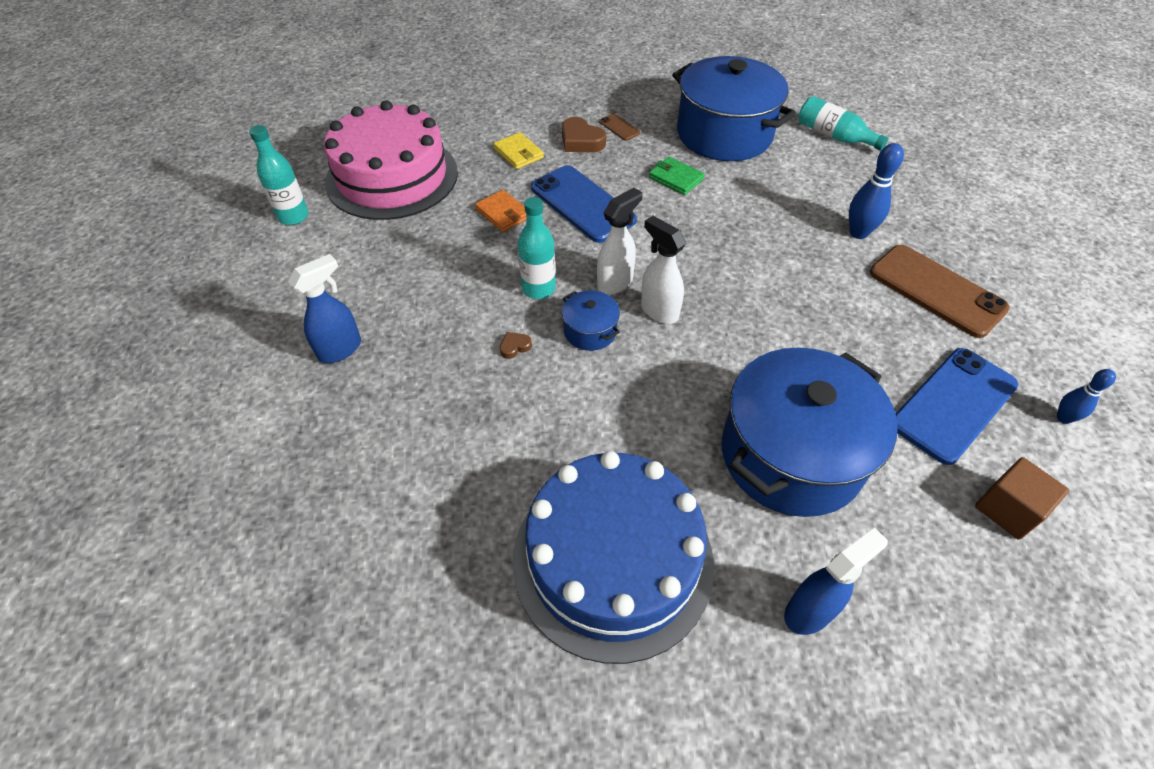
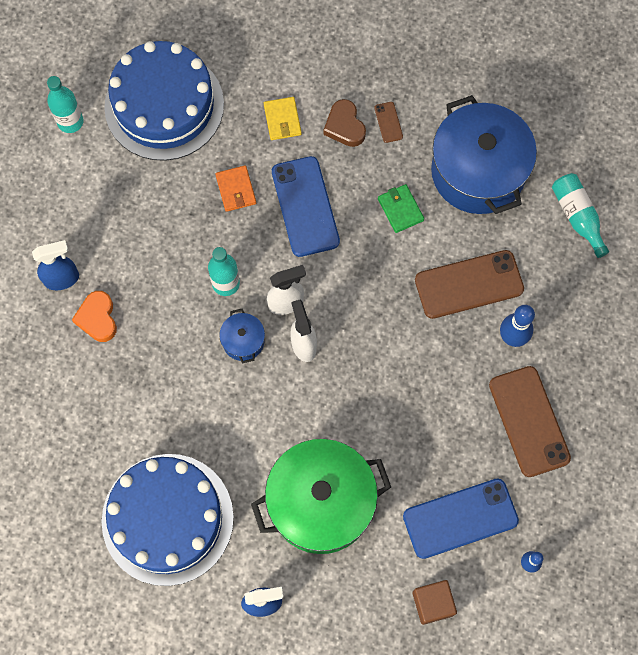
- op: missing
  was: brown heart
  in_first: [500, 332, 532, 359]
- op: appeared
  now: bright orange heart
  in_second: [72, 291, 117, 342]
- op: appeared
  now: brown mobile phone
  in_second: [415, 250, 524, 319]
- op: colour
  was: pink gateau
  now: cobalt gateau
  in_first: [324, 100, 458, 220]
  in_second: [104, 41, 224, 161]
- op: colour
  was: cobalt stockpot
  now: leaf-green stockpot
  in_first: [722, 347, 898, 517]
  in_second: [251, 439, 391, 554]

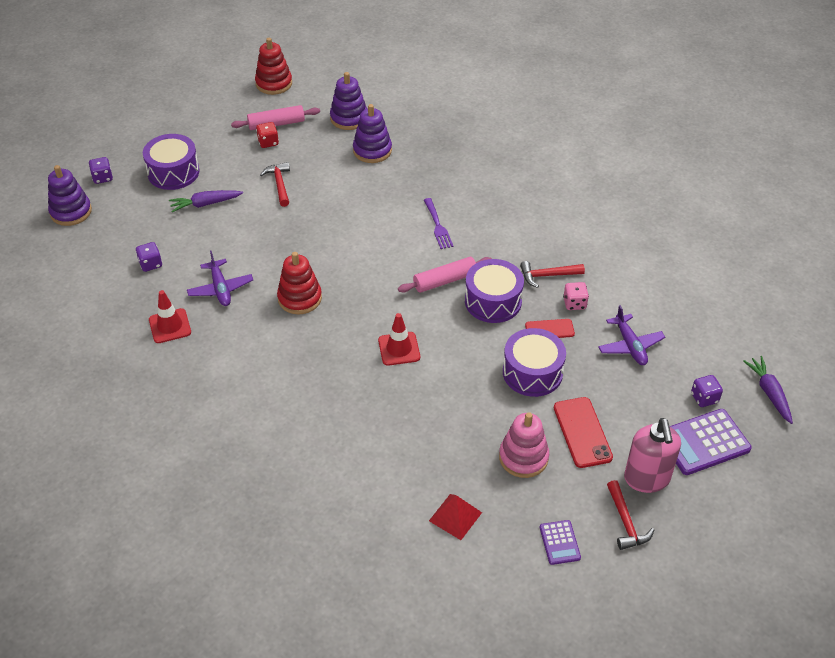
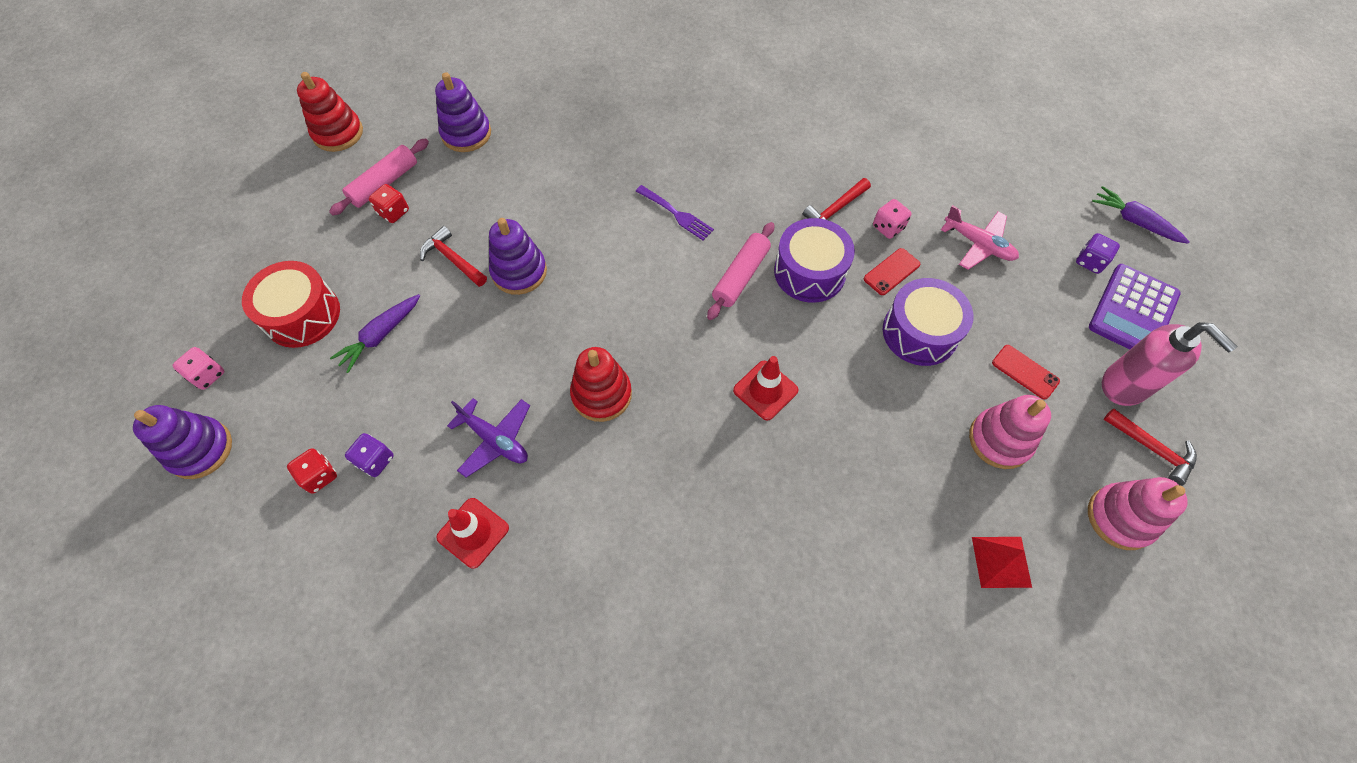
- op: appeared
  now: crimson die
  in_second: [287, 448, 337, 494]
- op: relocated
  was: purple stacking toy
  in_first: [353, 104, 392, 163]
  in_second: [489, 218, 547, 295]
- op: exchanged
  was: purple calculator
  now: pink stacking toy
  in_first: [540, 520, 581, 565]
  in_second: [1088, 477, 1188, 550]
- op: colour
  was: purple die
  now: pink die
  in_first: [89, 157, 113, 184]
  in_second: [173, 347, 224, 390]
- op: colour
  was: purple snare drum
  now: crimson snare drum
  in_first: [143, 134, 200, 190]
  in_second: [242, 261, 340, 348]
- op: colour
  was: purple plane
  now: pink plane
  in_first: [598, 305, 665, 365]
  in_second: [941, 205, 1019, 270]
- op: size
  was: crimson mobile phone
  in_first: [554, 397, 613, 468]
  in_second: [992, 345, 1060, 399]
  ratio: 0.63

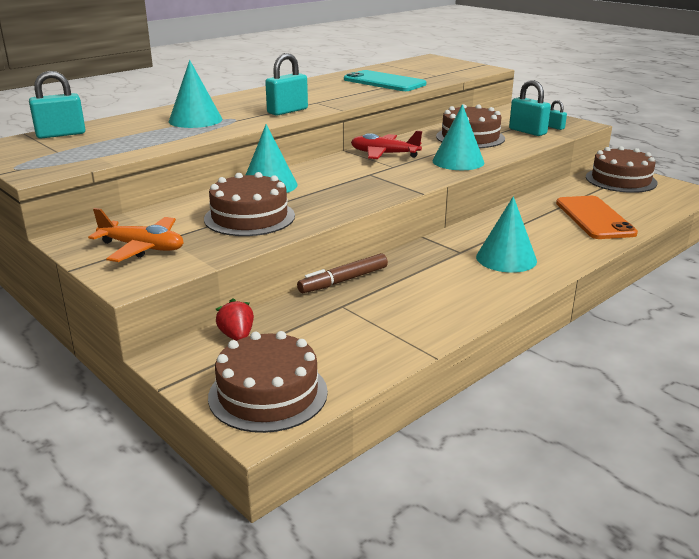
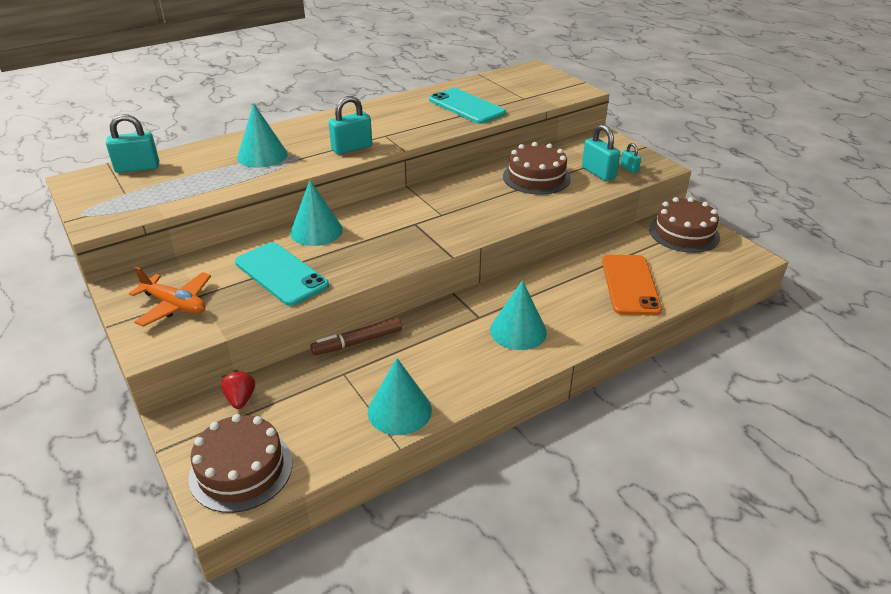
- op: missing
  was: crimson plane
  in_first: [351, 131, 422, 159]
- op: relocated
  was: aqua cone shape
  in_first: [432, 104, 484, 170]
  in_second: [368, 358, 432, 435]
- op: exchanged
  was: brown gateau
  now: aqua mobile phone
  in_first: [204, 172, 295, 236]
  in_second: [235, 242, 329, 306]

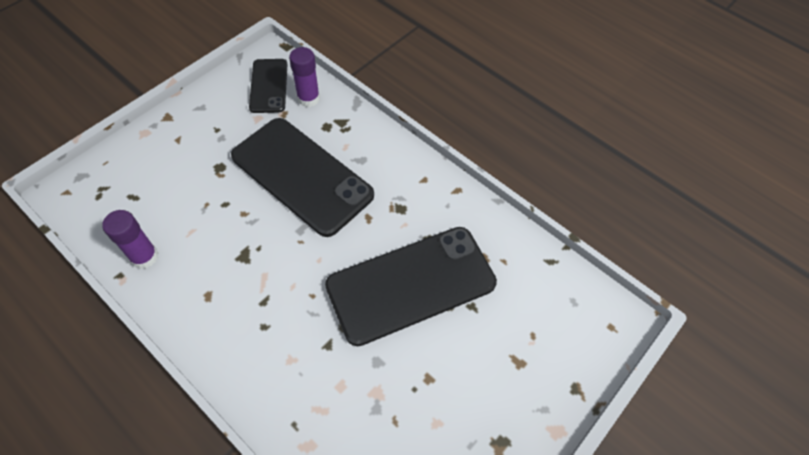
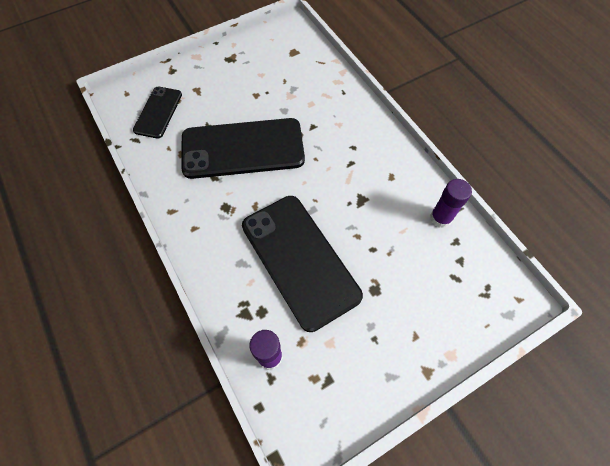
- op: relocated
  was: jet-black mobile phone
  in_first: [249, 59, 287, 113]
  in_second: [133, 87, 182, 139]

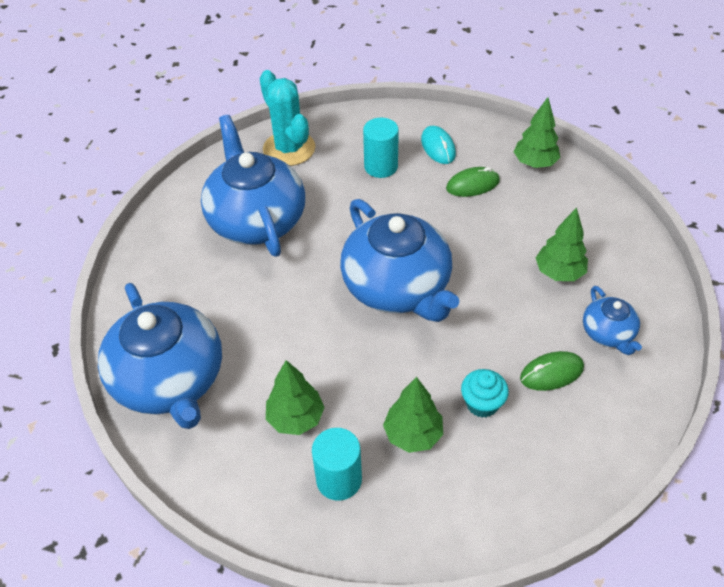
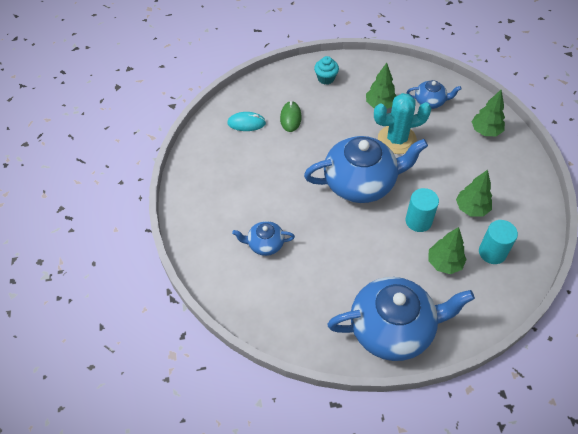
- op: missing
  was: leaf-green computer mouse
  in_first: [520, 351, 584, 391]
- op: relocated
  was: aqua saguaro cactus
  in_first: [260, 70, 315, 166]
  in_second: [374, 93, 431, 154]
- op: relocated
  was: aqua cylinder shape
  in_first: [363, 118, 399, 178]
  in_second: [406, 188, 439, 232]
- op: relocated
  was: aqua muffin
  in_first: [461, 369, 509, 417]
  in_second: [314, 56, 339, 85]
- op: relocated
  was: leaf-green toy tree
  in_first: [514, 97, 560, 168]
  in_second: [472, 89, 505, 136]
- op: size
  was: cobalt china teapot
  in_first: [201, 115, 305, 257]
  in_second: [232, 221, 295, 256]
  ratio: 0.48

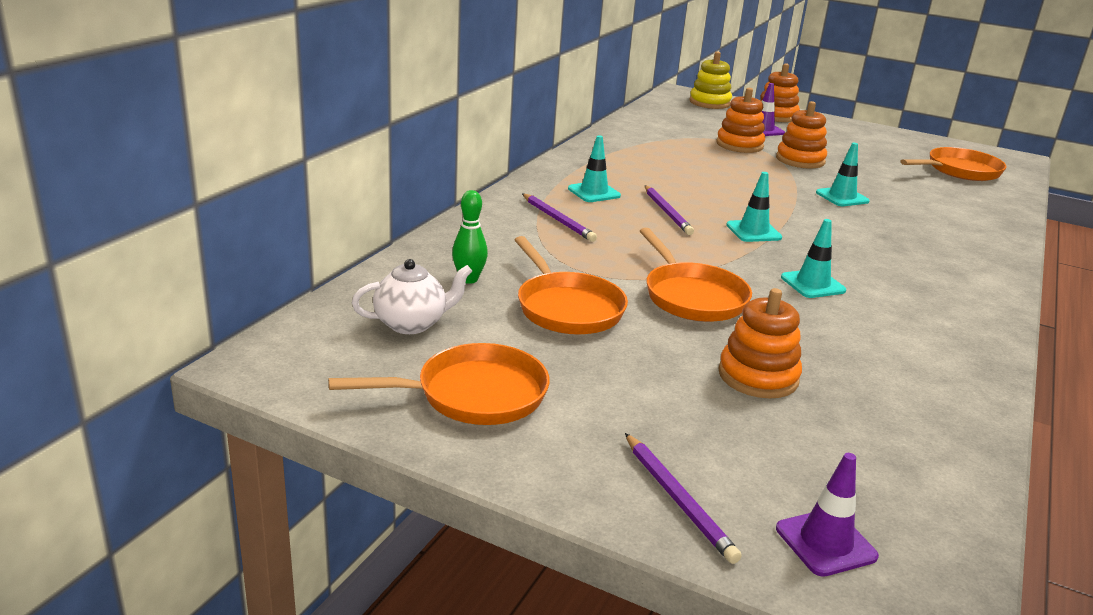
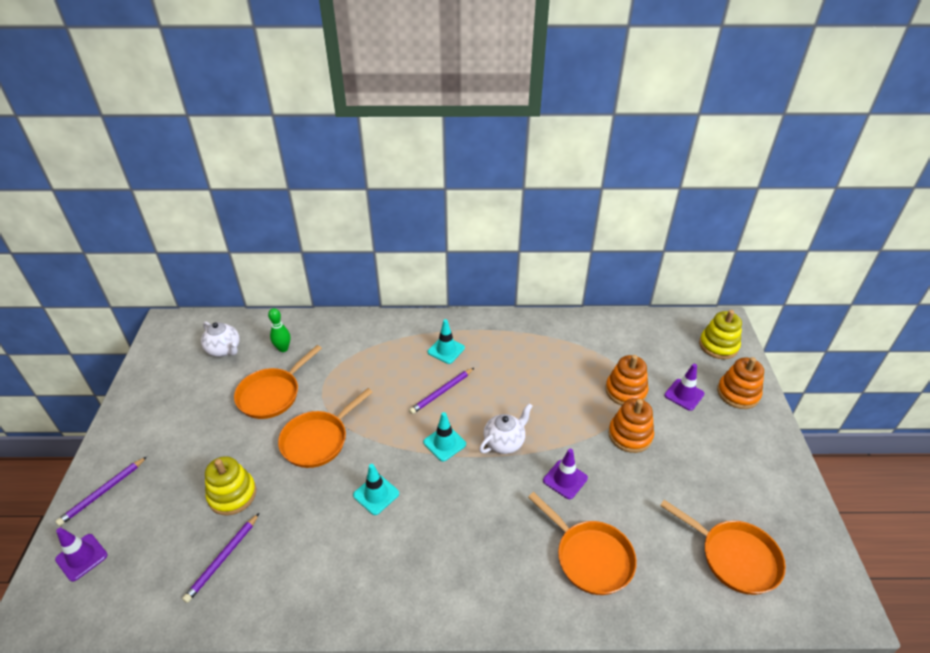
- op: appeared
  now: pure white china teapot
  in_second: [479, 403, 532, 454]
- op: relocated
  was: bright orange pan
  in_first: [328, 343, 550, 425]
  in_second: [528, 492, 637, 595]
- op: relocated
  was: purple pencil
  in_first: [522, 193, 597, 242]
  in_second: [182, 513, 259, 603]
- op: colour
  was: bright orange stacking toy
  now: yellow stacking toy
  in_first: [718, 288, 802, 399]
  in_second: [205, 456, 256, 516]
- op: colour
  was: aqua safety cone
  now: purple safety cone
  in_first: [816, 143, 870, 206]
  in_second: [543, 449, 588, 499]

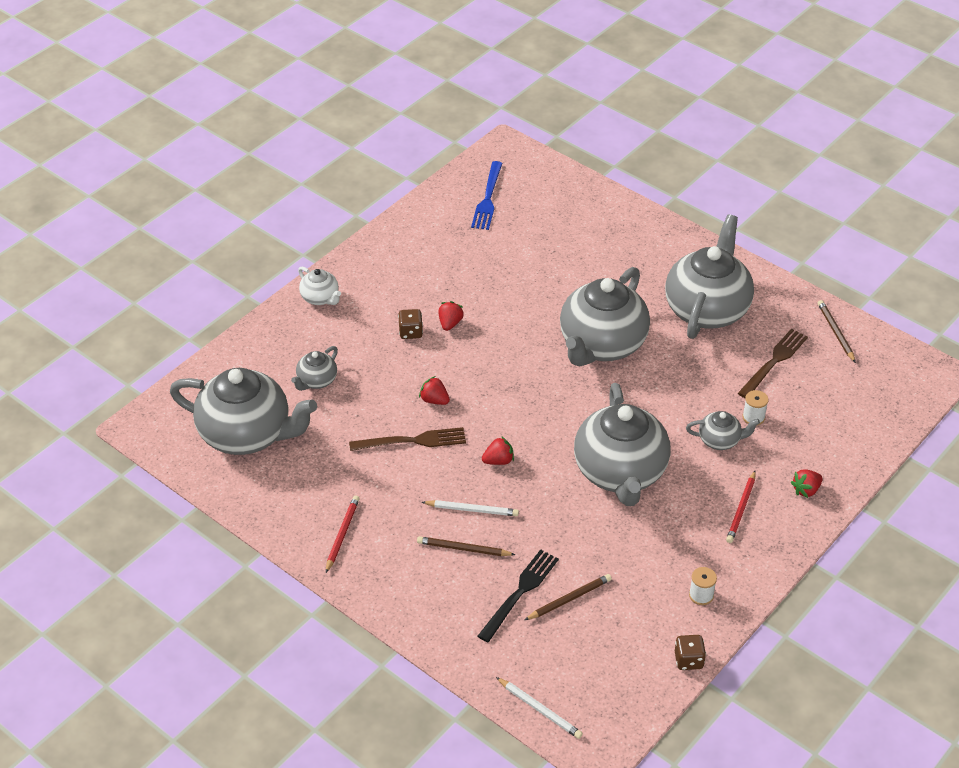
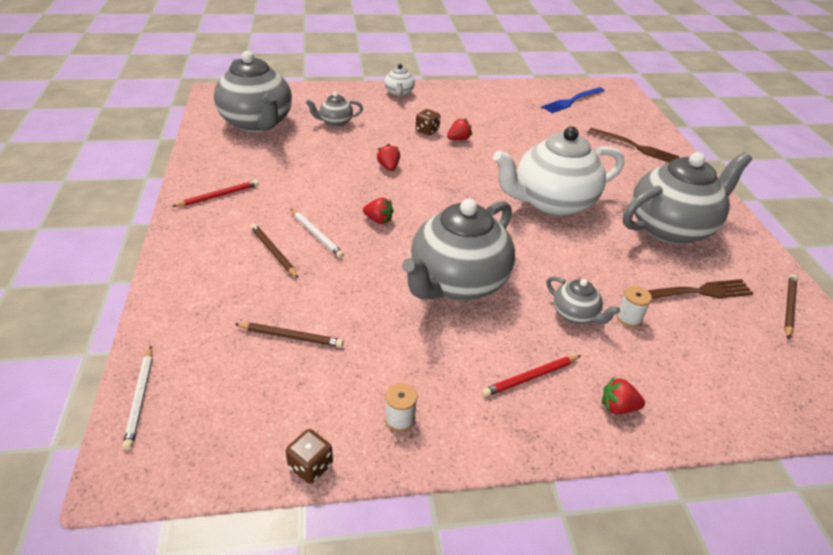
- op: missing
  was: jet-black fork
  in_first: [478, 549, 559, 642]
- op: relocated
  was: brown fork
  in_first: [349, 427, 466, 451]
  in_second: [588, 128, 679, 163]
- op: colour
  was: grey china teapot
  now: pure white china teapot
  in_first: [560, 267, 650, 367]
  in_second: [493, 126, 624, 216]

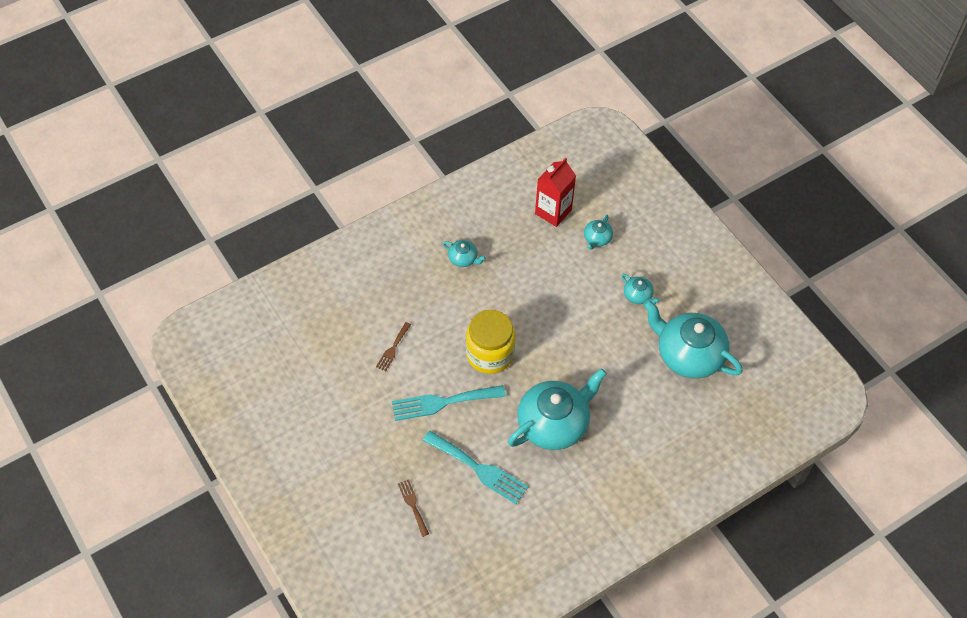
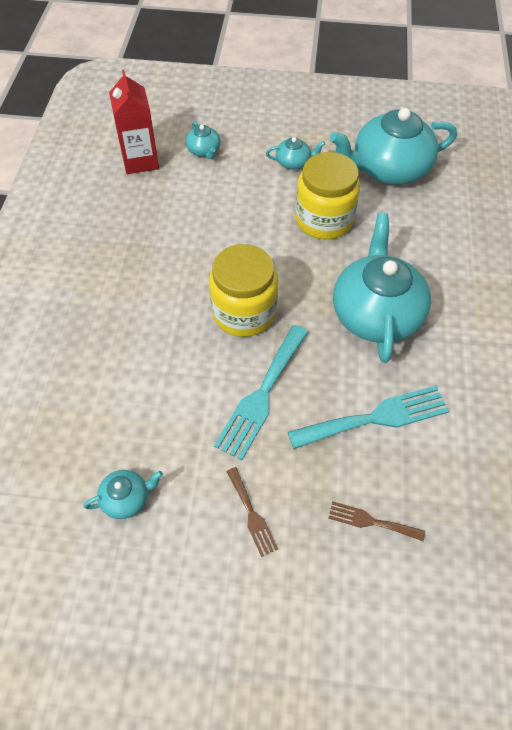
- op: appeared
  now: yellow jam jar
  in_second: [295, 152, 360, 239]
- op: relocated
  was: brown fork
  in_first: [376, 322, 411, 372]
  in_second: [226, 467, 278, 557]
- op: relocated
  was: aqua china teapot
  in_first: [443, 240, 486, 267]
  in_second: [84, 470, 163, 519]

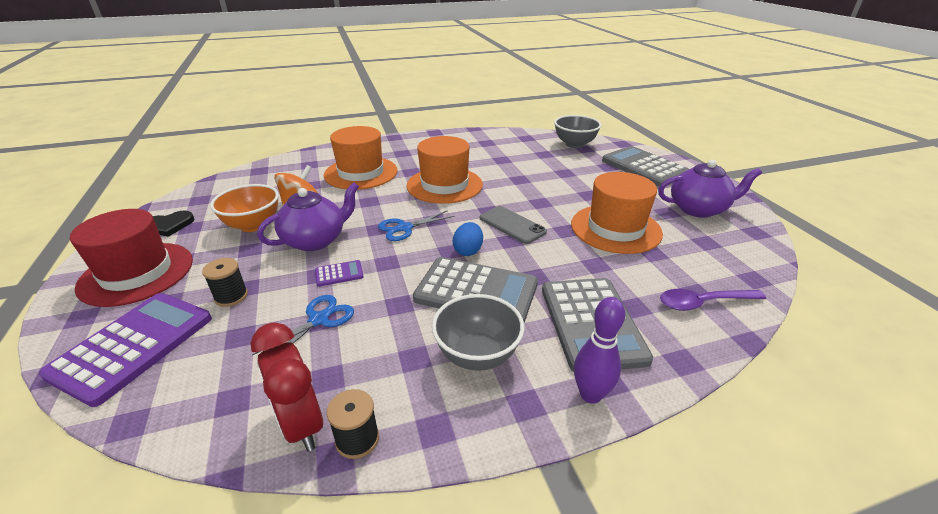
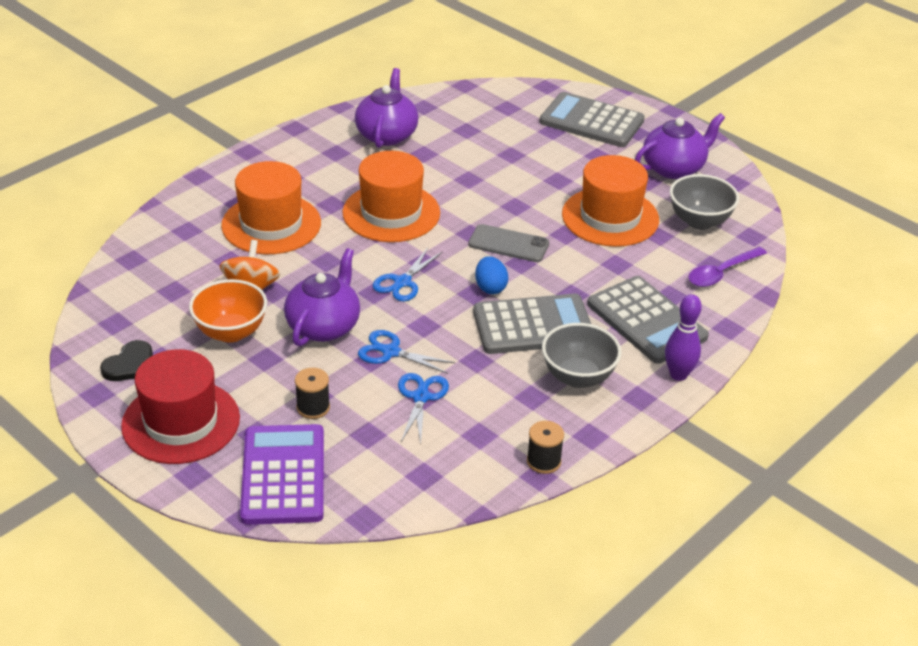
- op: missing
  was: crimson bedside clock
  in_first: [250, 322, 323, 451]
- op: appeared
  now: purple china teapot
  in_second: [355, 68, 418, 148]
- op: relocated
  was: grey deep dish
  in_first: [554, 115, 601, 148]
  in_second: [670, 174, 739, 230]
- op: exchanged
  was: purple calculator
  now: cobalt scissors
  in_first: [315, 260, 364, 287]
  in_second: [358, 330, 455, 374]

